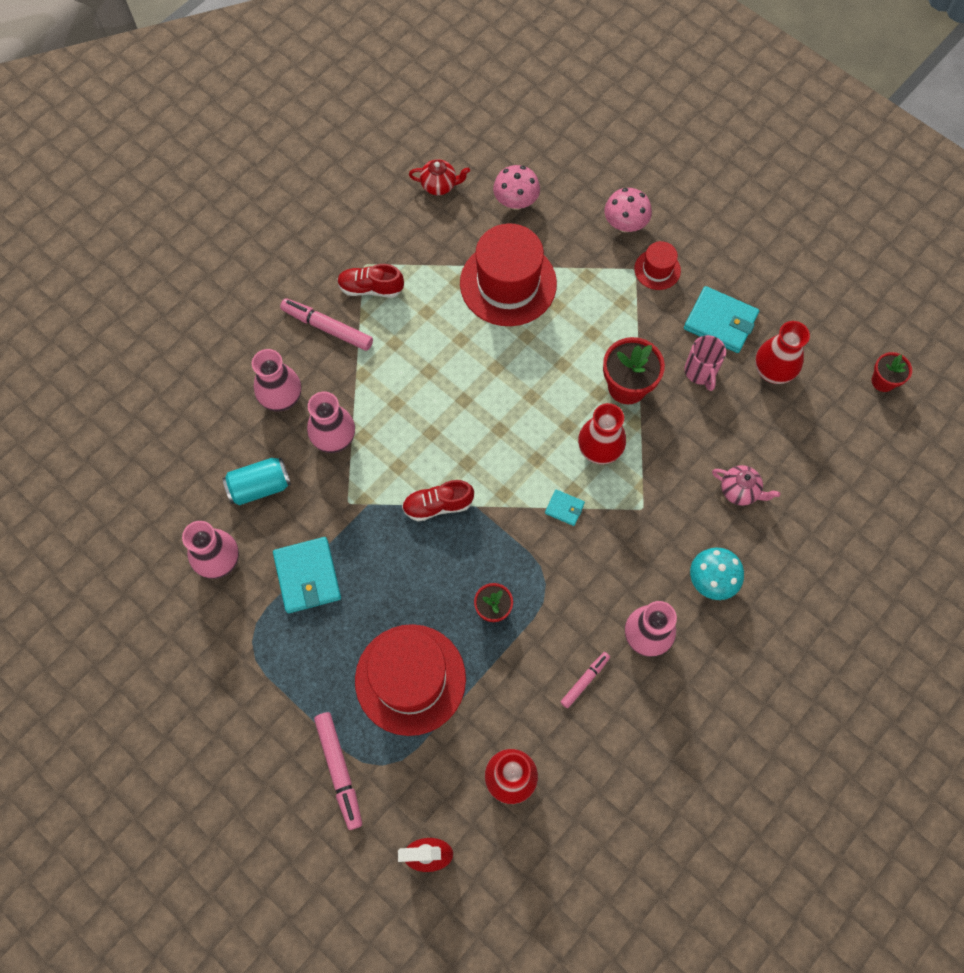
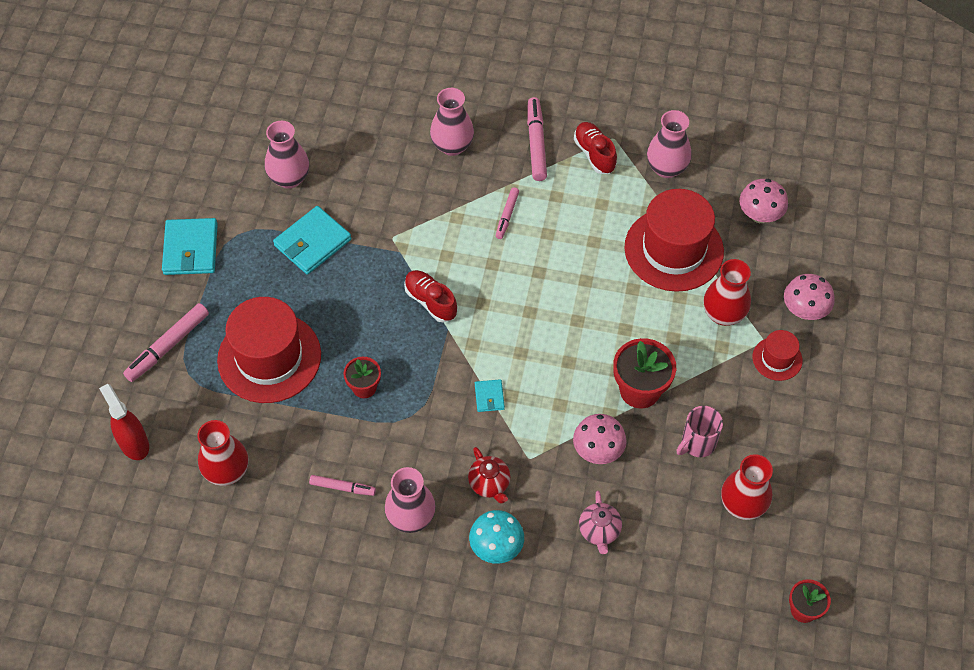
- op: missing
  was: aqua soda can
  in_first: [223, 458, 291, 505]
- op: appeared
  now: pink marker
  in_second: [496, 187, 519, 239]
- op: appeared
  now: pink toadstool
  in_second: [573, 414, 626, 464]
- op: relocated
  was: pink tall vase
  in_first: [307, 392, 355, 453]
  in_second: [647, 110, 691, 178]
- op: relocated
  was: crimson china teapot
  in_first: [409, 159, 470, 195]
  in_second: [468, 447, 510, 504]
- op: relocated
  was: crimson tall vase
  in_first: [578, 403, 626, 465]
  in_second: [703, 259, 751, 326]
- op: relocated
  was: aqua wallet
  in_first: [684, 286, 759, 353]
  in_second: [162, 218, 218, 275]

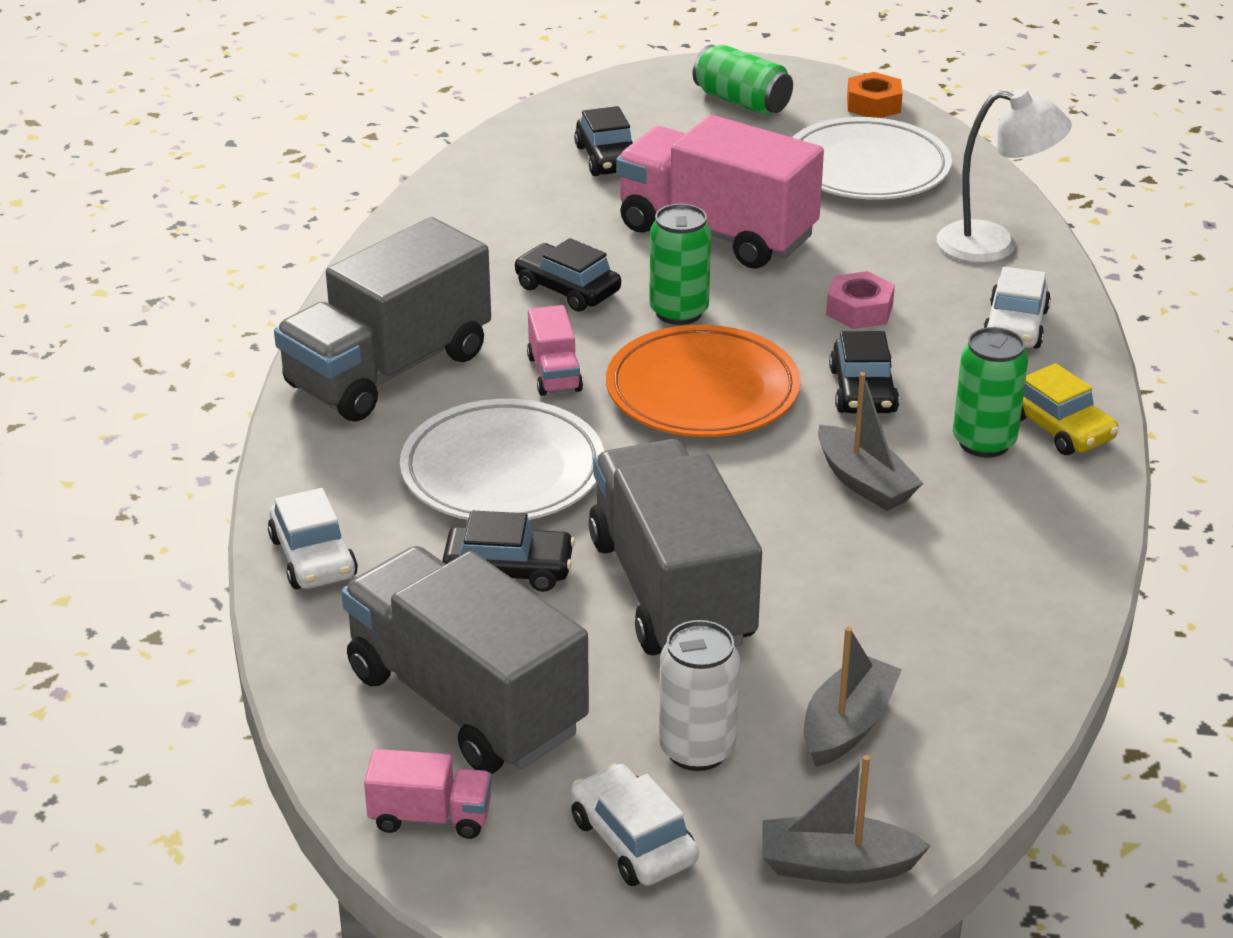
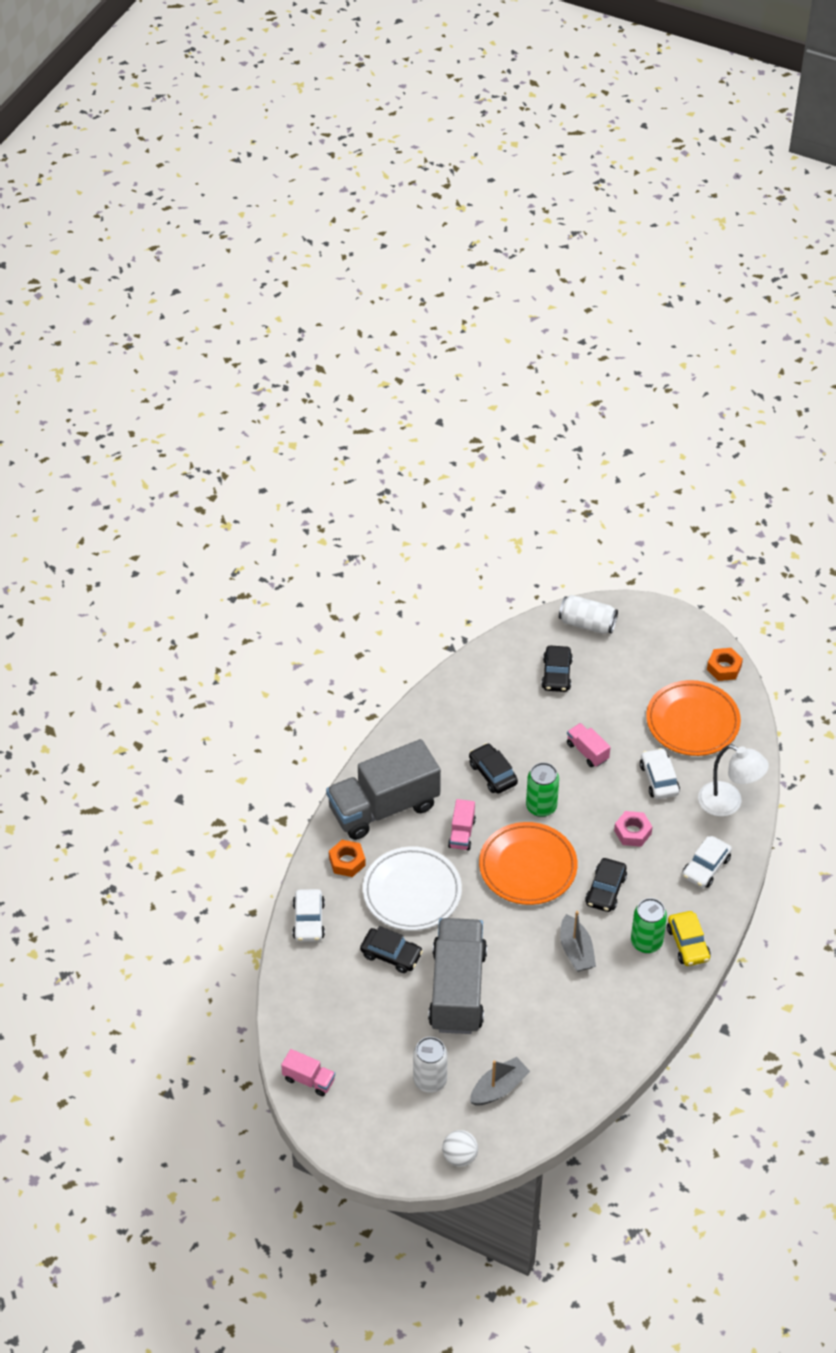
- op: missing
  was: grey lorry
  in_first: [341, 546, 589, 774]
- op: missing
  was: leaf-green soda can
  in_first: [693, 45, 793, 116]
- op: appeared
  now: bright orange hex nut
  in_second: [329, 840, 366, 877]
- op: appeared
  now: pure white soda can
  in_second: [559, 595, 618, 634]
- op: relocated
  was: pure white automobile
  in_first: [570, 763, 699, 886]
  in_second: [640, 748, 680, 799]
- op: exchanged
  was: grey sailboat
  now: pure white ball
  in_first: [762, 755, 931, 884]
  in_second: [442, 1130, 478, 1167]
- op: colour
  was: pure white flat dish
  now: bright orange flat dish
  in_first: [792, 117, 952, 200]
  in_second: [646, 680, 741, 756]
- op: size
  was: pink lorry
  in_first: [616, 115, 824, 269]
  in_second: [567, 723, 610, 767]
  ratio: 0.44

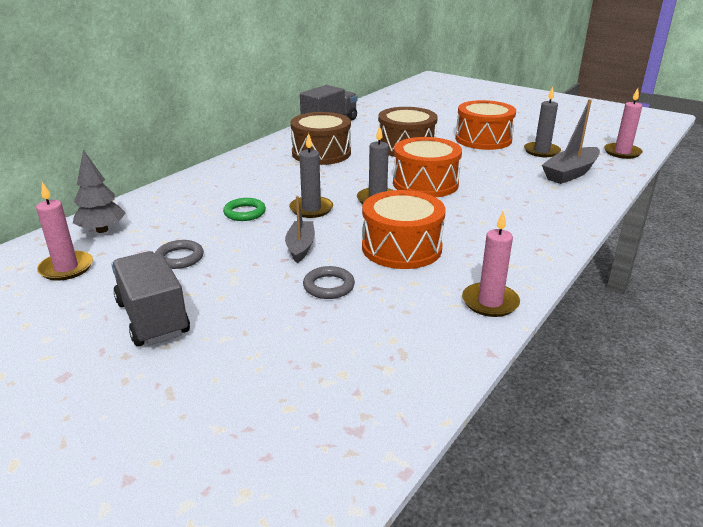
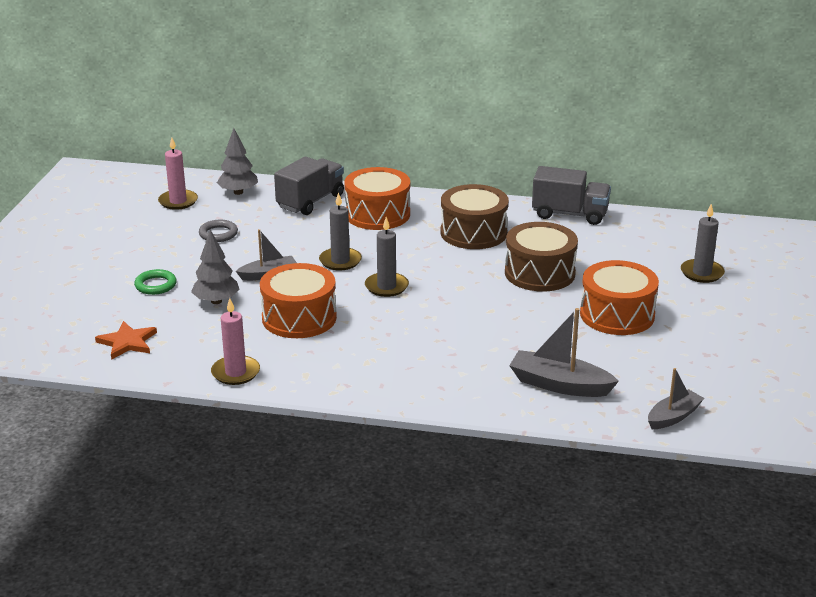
- op: appeared
  now: bright orange star shape
  in_second: [95, 321, 157, 360]
- op: relocated
  was: grey lorry
  in_first: [111, 251, 190, 346]
  in_second: [274, 157, 344, 215]
- op: relocated
  was: leaf-green torus
  in_first: [223, 198, 266, 221]
  in_second: [134, 269, 177, 295]
- op: relocated
  was: bright orange snare drum
  in_first: [393, 137, 462, 197]
  in_second: [344, 167, 410, 230]
- op: relocated
  was: grey candle
  in_first: [524, 87, 561, 157]
  in_second: [681, 204, 725, 283]
- op: exchanged
  was: grey torus
  now: grey toy tree
  in_first: [303, 266, 355, 299]
  in_second: [191, 230, 240, 304]
- op: exchanged
  was: pink candle
  now: grey sailboat
  in_first: [604, 88, 643, 159]
  in_second: [648, 368, 704, 429]

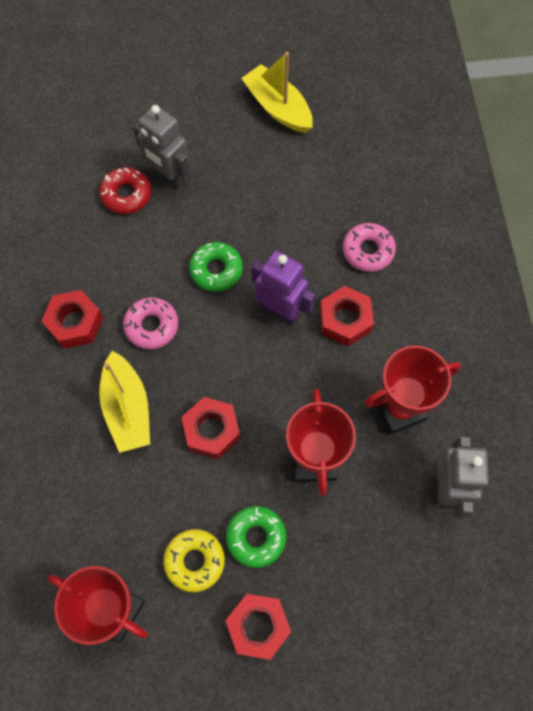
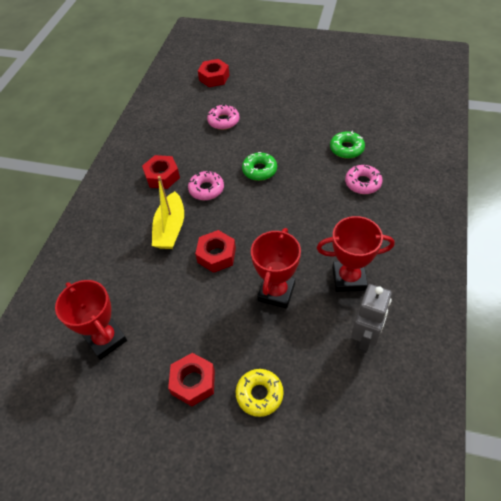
- op: missing
  was: grey robot
  in_first: [133, 105, 190, 190]
- op: missing
  was: yellow sailboat
  in_first: [241, 52, 313, 133]
- op: missing
  was: purple robot
  in_first: [251, 250, 315, 325]
- op: relocated
  was: yellow doughnut
  in_first: [163, 529, 225, 592]
  in_second: [236, 369, 284, 417]
- op: relocated
  was: leaf-green doughnut
  in_first: [226, 506, 286, 568]
  in_second: [330, 131, 365, 159]
- op: relocated
  was: crimson hex nut
  in_first: [320, 286, 374, 346]
  in_second: [198, 59, 229, 87]
- op: colour
  was: crimson doughnut
  now: pink doughnut
  in_first: [99, 167, 151, 214]
  in_second: [207, 104, 240, 130]

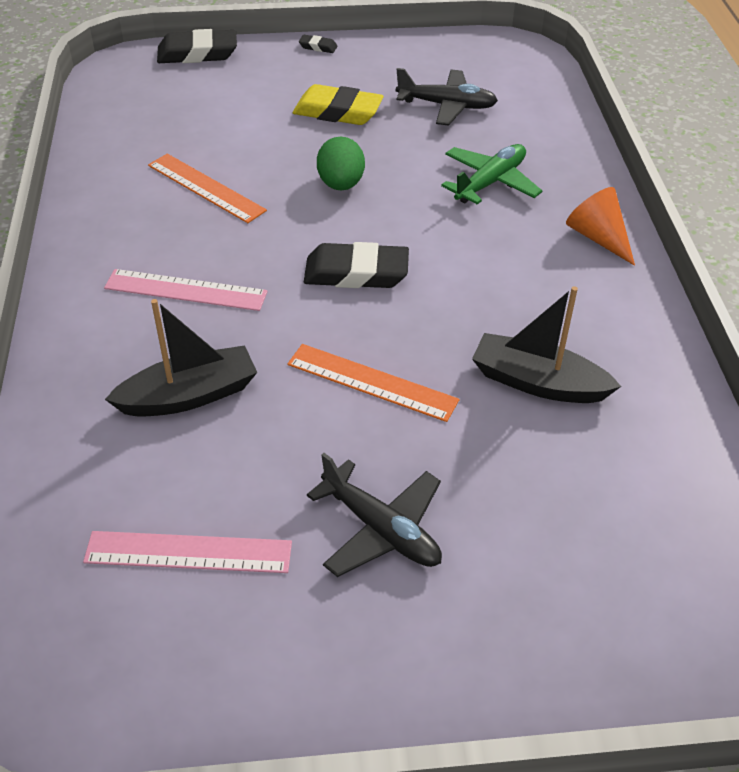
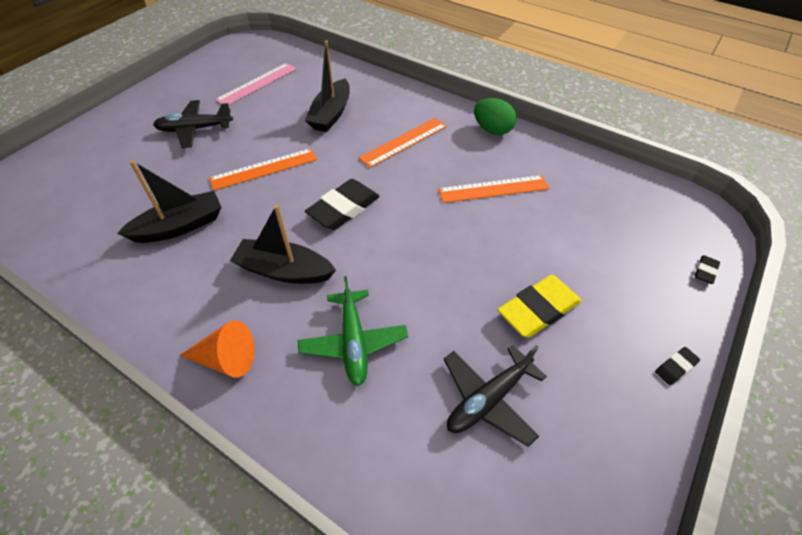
- op: appeared
  now: jet-black sailboat
  in_second: [230, 205, 336, 284]
- op: relocated
  was: leaf-green toy egg
  in_first: [317, 137, 365, 191]
  in_second: [474, 98, 517, 135]
- op: colour
  was: pink ruler
  now: bright orange ruler
  in_first: [104, 269, 268, 311]
  in_second: [359, 118, 447, 168]
- op: size
  was: jet-black eraser
  in_first: [157, 29, 237, 63]
  in_second: [695, 255, 720, 284]
  ratio: 0.46

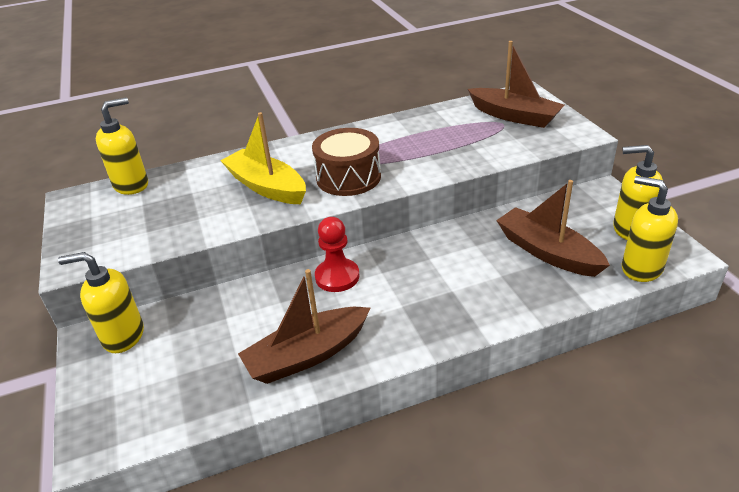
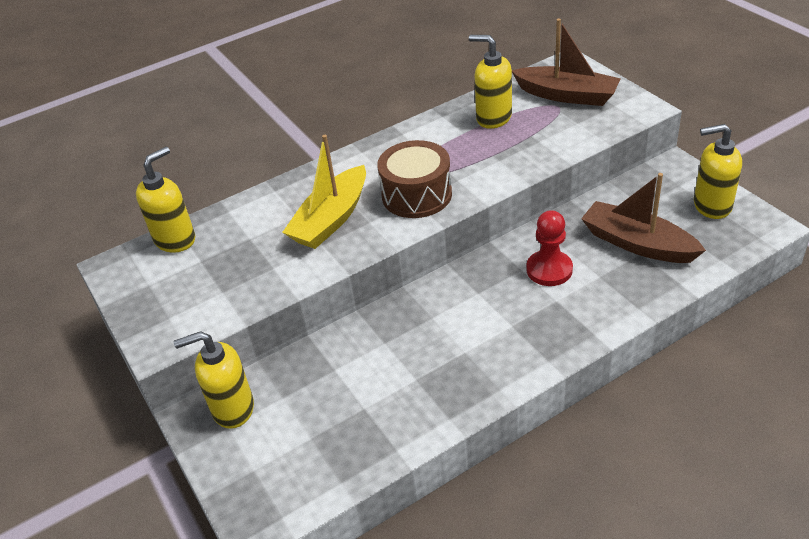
- op: missing
  was: brown sailboat
  in_first: [238, 269, 370, 384]
- op: relocated
  was: crimson chess pawn
  in_first: [315, 217, 359, 292]
  in_second: [526, 210, 573, 286]
- op: relocated
  was: yellow pump bottle
  in_first: [622, 176, 678, 282]
  in_second: [469, 35, 512, 129]
- op: spun
  was: yellow sailboat
  in_first: [220, 112, 306, 204]
  in_second: [282, 135, 366, 249]
  clockwise: -90

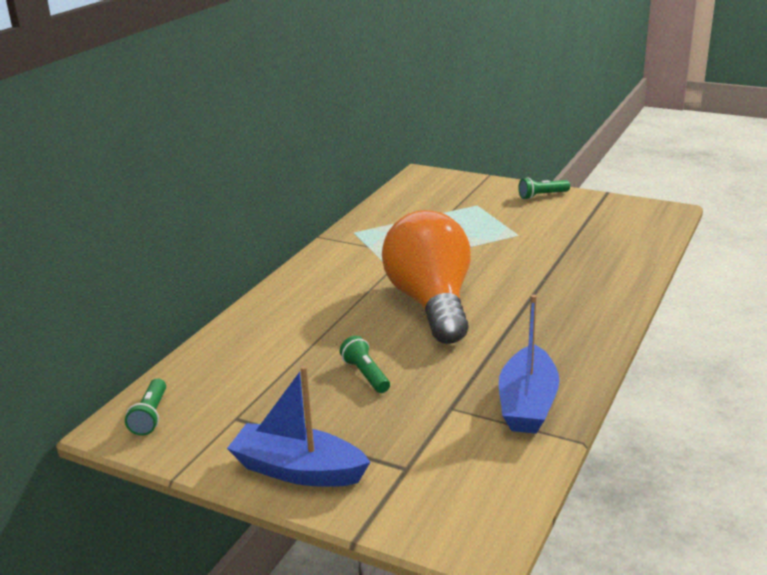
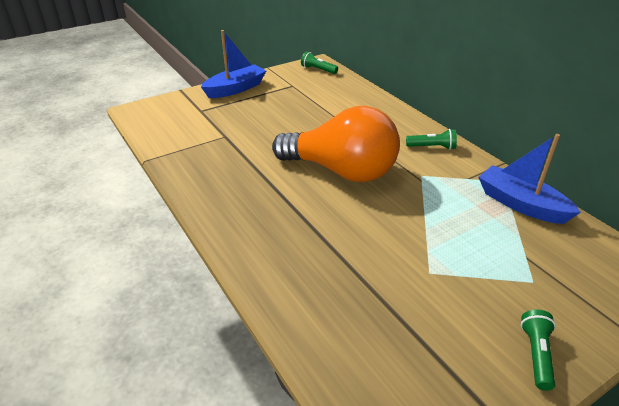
- op: relocated
  was: leaf-green pocket torch
  in_first: [340, 336, 390, 393]
  in_second: [406, 129, 457, 150]
- op: relocated
  was: cobalt sailboat
  in_first: [499, 294, 559, 434]
  in_second: [478, 134, 581, 224]

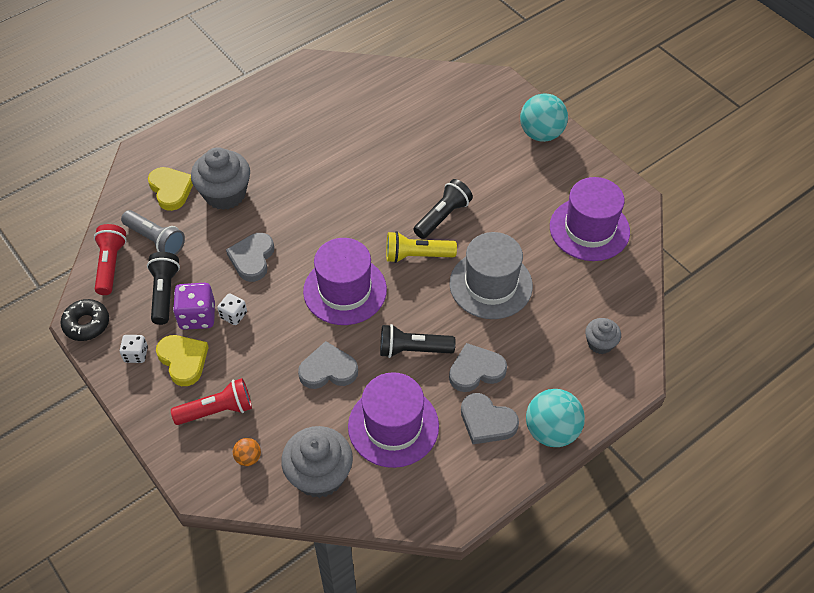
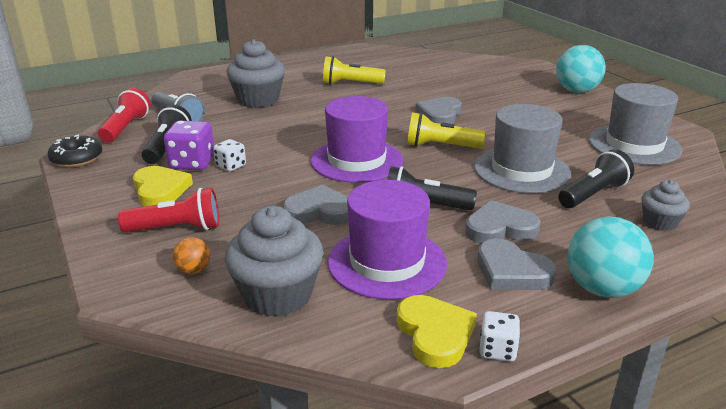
- op: appeared
  now: yellow pocket torch
  in_second: [323, 56, 386, 84]
- op: relocated
  was: pure white die
  in_first: [119, 335, 148, 363]
  in_second: [479, 311, 520, 362]
- op: relocated
  was: yellow heart
  in_first: [148, 167, 193, 211]
  in_second: [397, 295, 477, 368]
- op: relocated
  was: grey heart
  in_first: [226, 233, 274, 282]
  in_second: [415, 97, 462, 124]
- op: relocated
  was: jet-black pocket torch
  in_first: [413, 179, 473, 239]
  in_second: [558, 149, 634, 208]
- op: colour
  was: purple hat
  now: grey hat
  in_first: [550, 177, 630, 261]
  in_second: [589, 83, 682, 165]

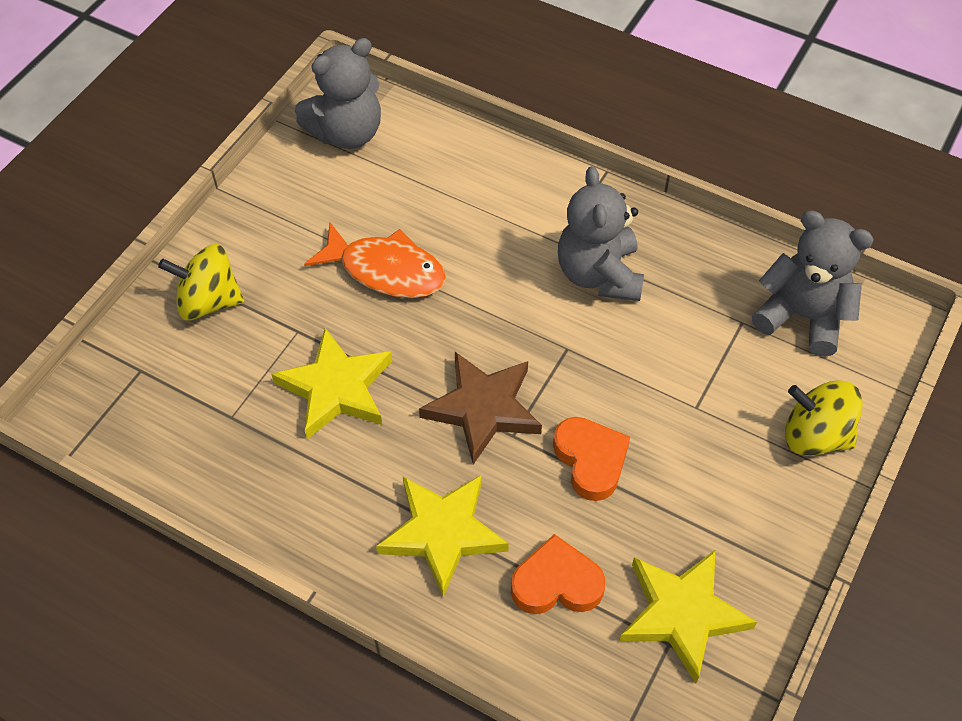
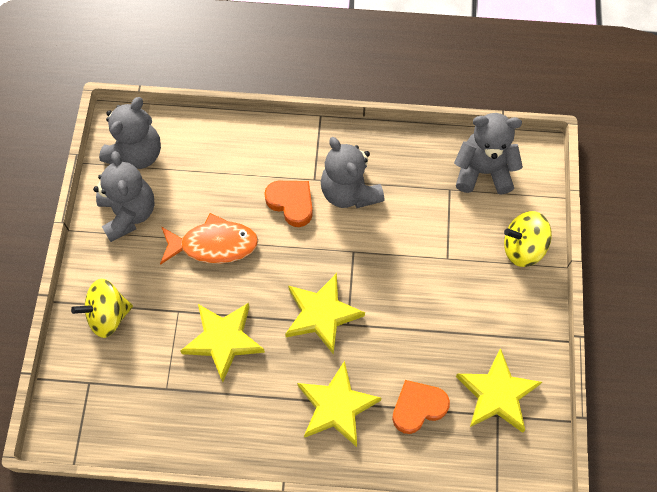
- op: appeared
  now: grey teddy bear
  in_second: [93, 151, 155, 242]
- op: relocated
  was: bright orange heart
  in_first: [553, 417, 630, 501]
  in_second: [264, 181, 313, 227]
- op: colour
  was: brown star shape
  now: yellow star shape
  in_first: [419, 352, 542, 465]
  in_second: [285, 273, 365, 355]

